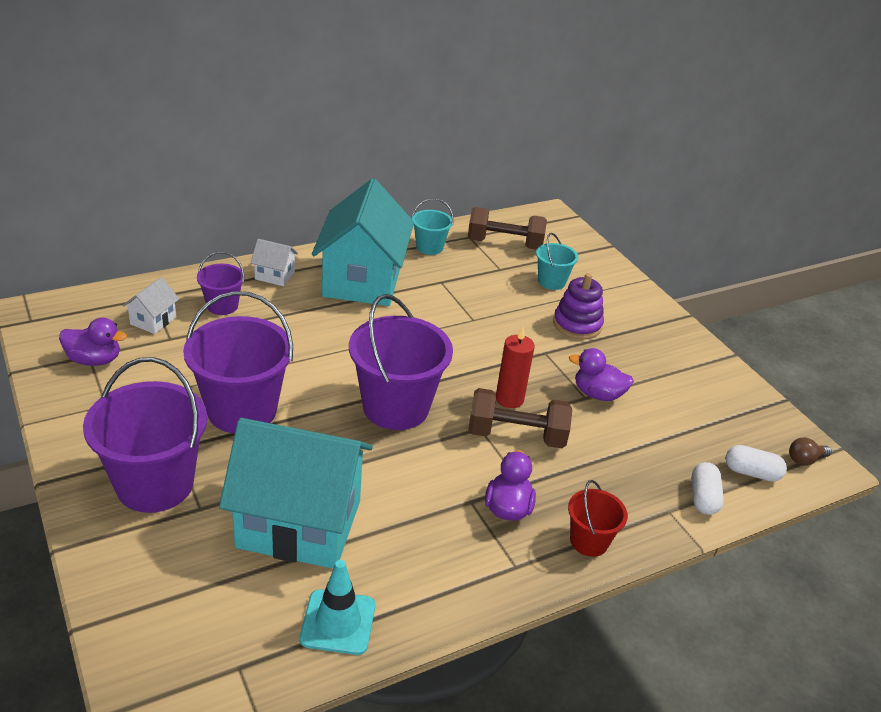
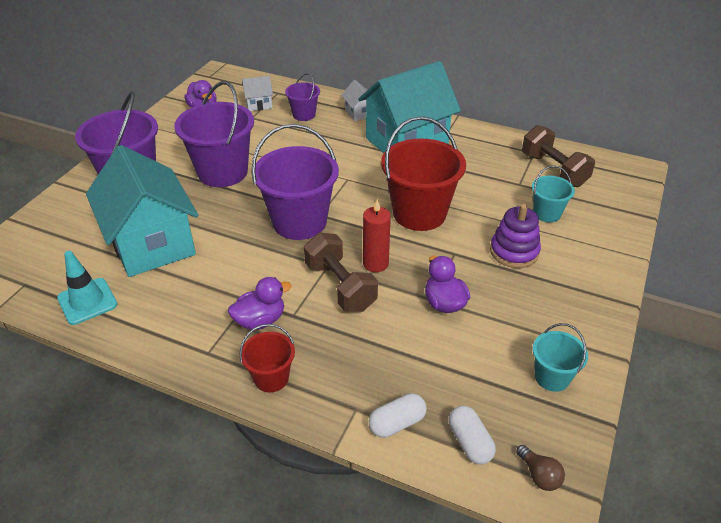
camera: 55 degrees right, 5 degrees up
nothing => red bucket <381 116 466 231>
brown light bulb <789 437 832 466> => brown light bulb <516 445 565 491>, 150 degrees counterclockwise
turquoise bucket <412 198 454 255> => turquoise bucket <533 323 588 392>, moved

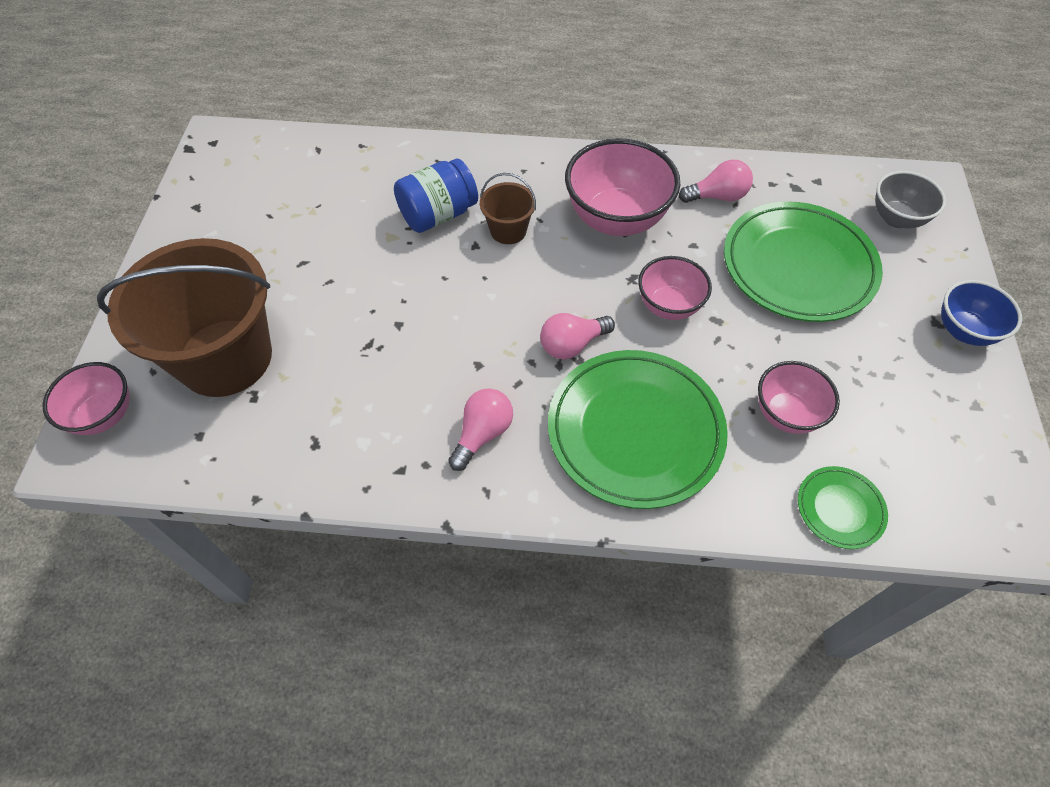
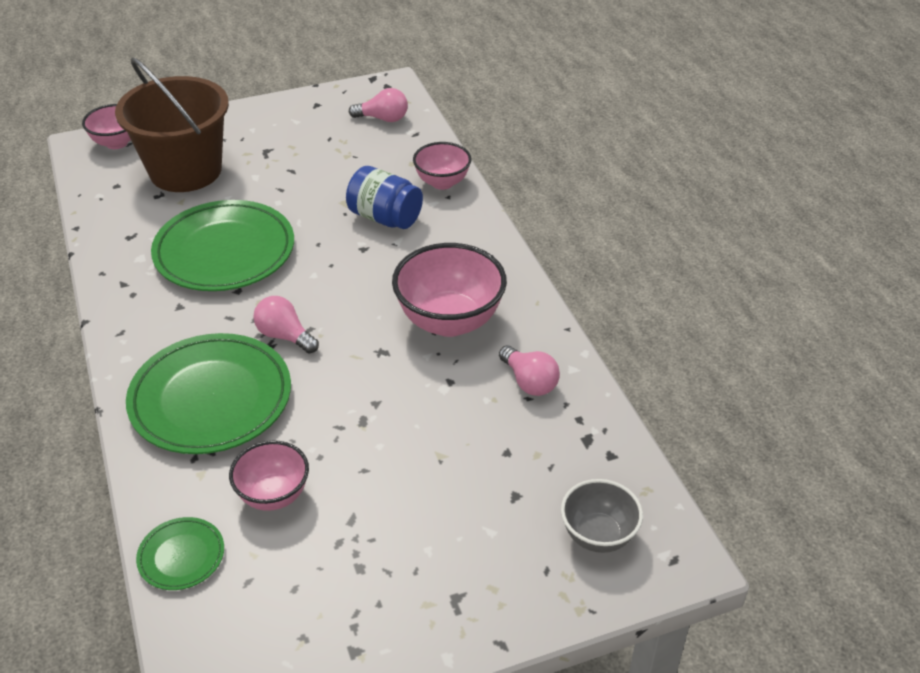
camera: 65 degrees right, 15 degrees down
green plate <724 201 883 322> => green plate <151 200 294 291>, moved
pink light bulb <448 388 513 471> => pink light bulb <349 88 408 122>, moved
pink bowl <638 256 712 320> => pink bowl <413 142 471 190>, moved
brown bucket <480 173 536 244> => nothing
blue bowl <941 280 1022 346> => nothing

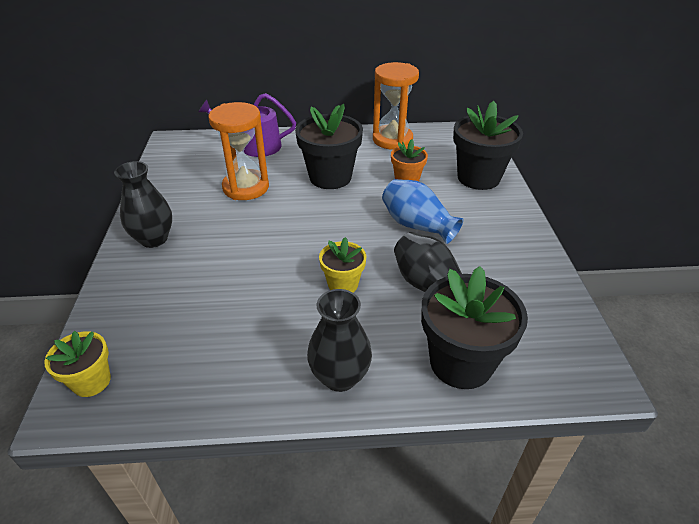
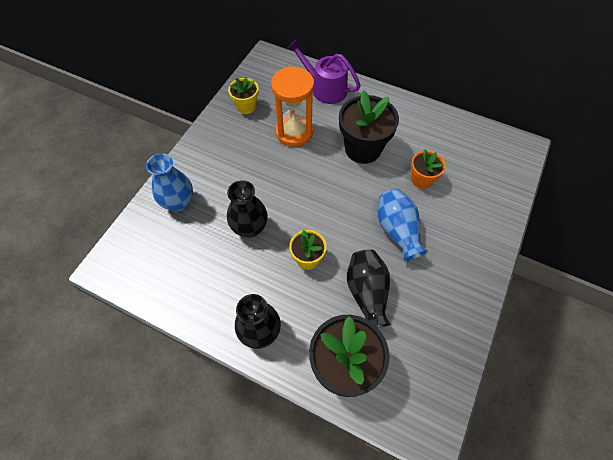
camera: 30 degrees right, 20 degrees up
nothing => blue vase <146 153 193 212>
black vase <114 161 172 248> => black vase <227 180 268 238>, moved
yellow flower pot <44 331 111 397> => yellow flower pot <228 77 259 114>, moved
orange hourglass <373 62 419 150> => nothing
black flower pot <453 101 523 190> => nothing

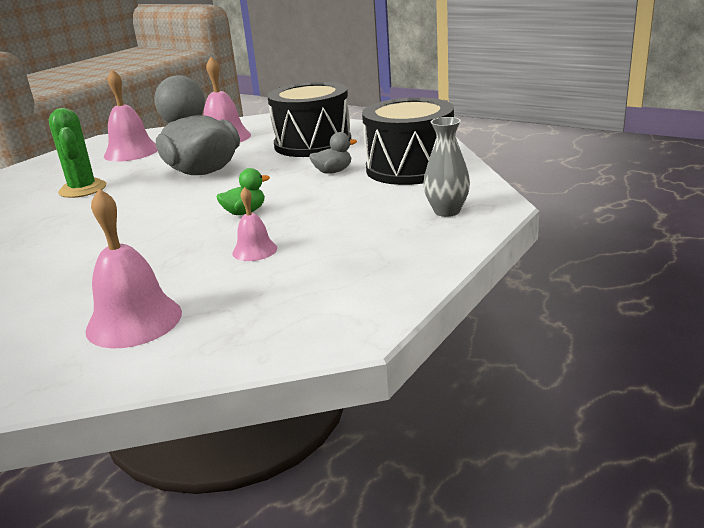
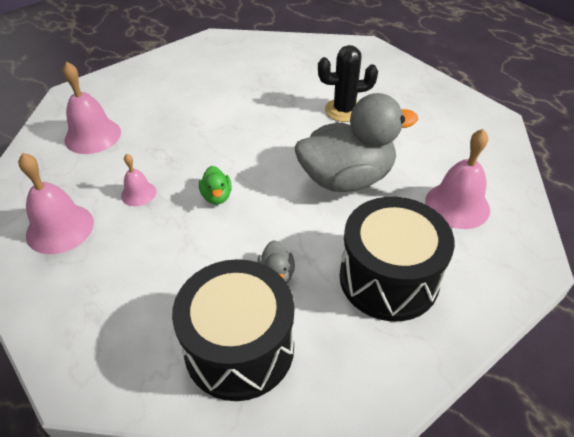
camera: 105 degrees right, 20 degrees up
pink bell <104 70 158 162> => pink bell <18 153 94 254>, moved
green cactus <49 108 106 198> => black cactus <318 45 378 122>
grey vase <423 117 470 217> => nothing

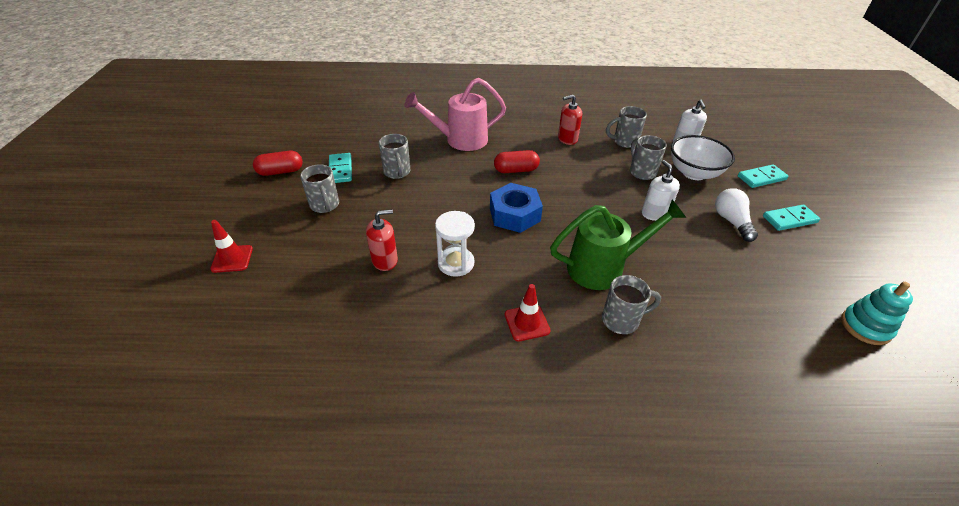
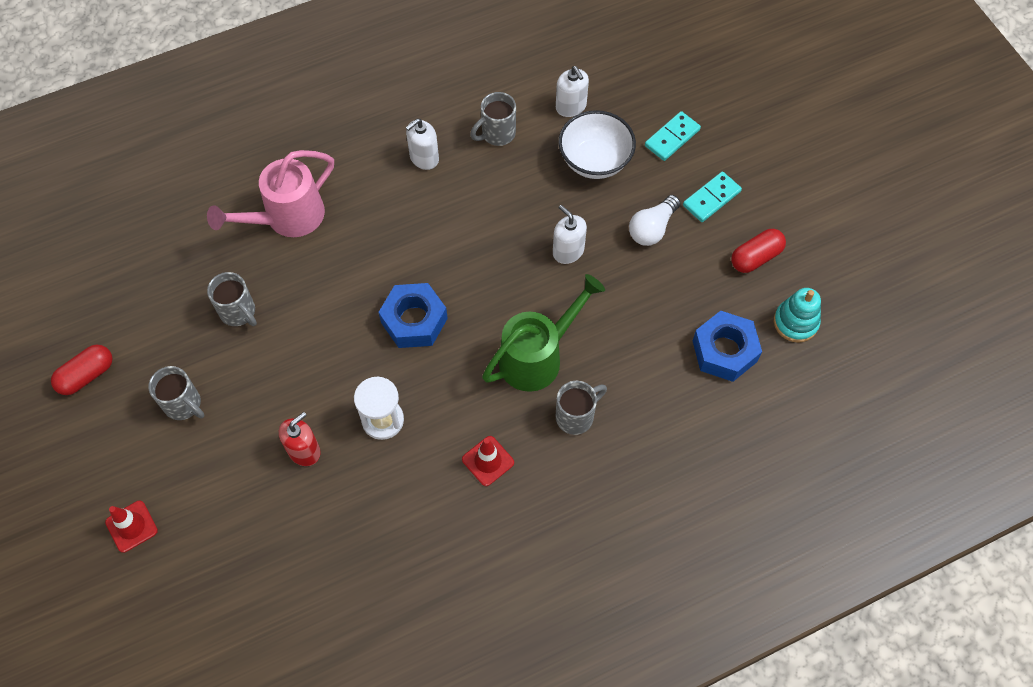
camera: 25 degrees left, 20 degrees up
red soap dispenser <558 95 582 145> => white soap dispenser <406 119 439 170>
white light bulb <715 188 758 242> => white light bulb <629 195 680 246>, 105 degrees counterclockwise
nothing => blue nut <693 311 762 382>
red capsule <494 150 540 173> => red capsule <731 229 786 273>, moved
turquoise domino <329 153 352 183> => nothing
grey mug <630 135 667 180> => nothing

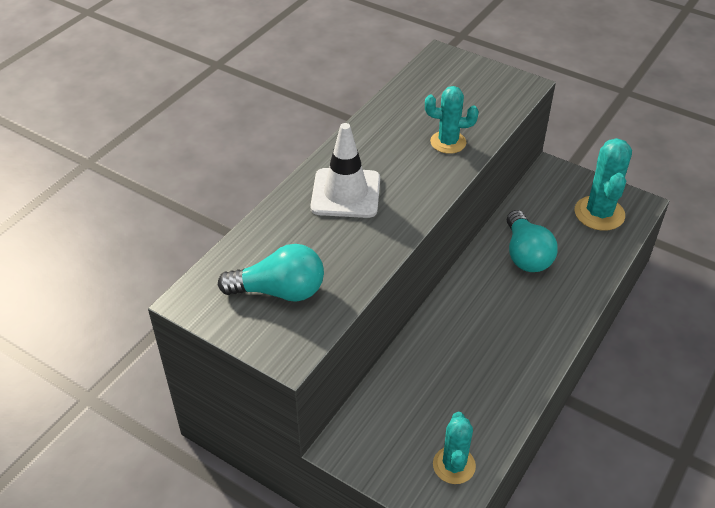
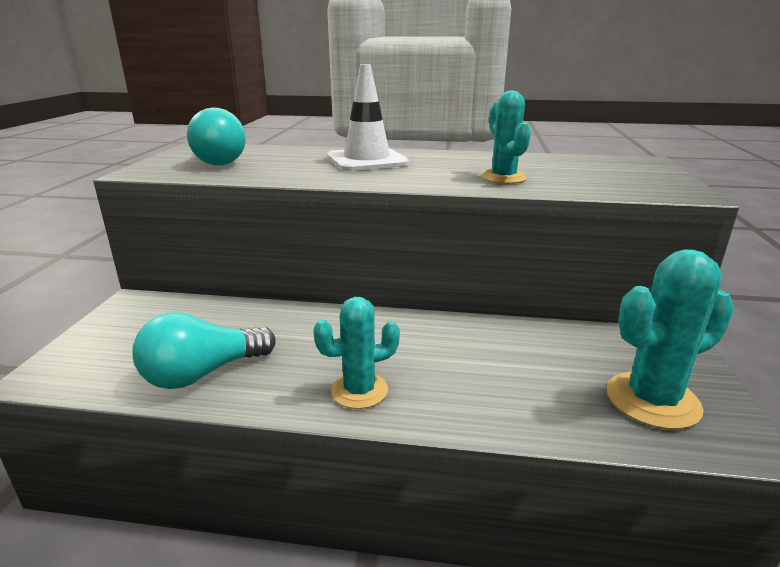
camera: 65 degrees right, 20 degrees down
turquoise light bulb <507 210 558 272> => turquoise light bulb <132 312 276 389>, moved
turquoise cactus <433 412 476 484> => turquoise cactus <313 297 400 409>, moved

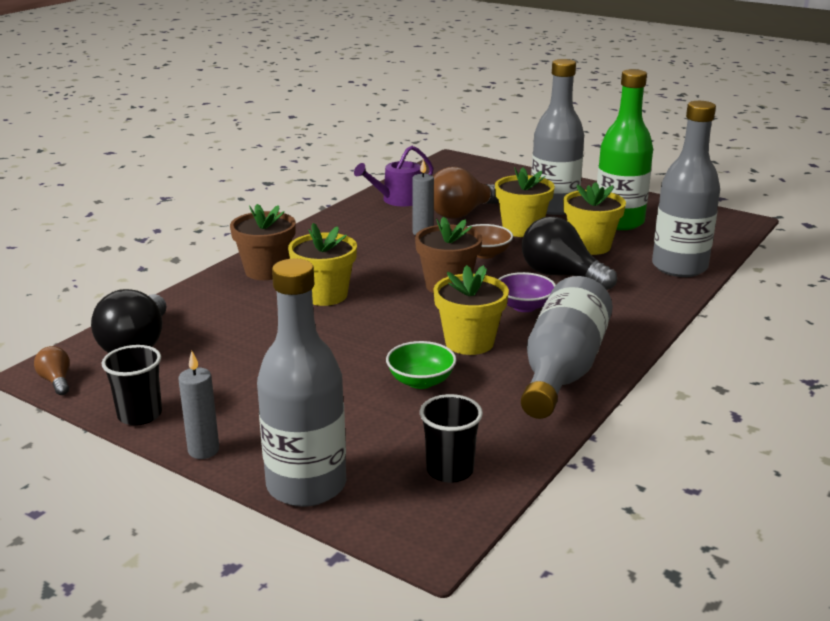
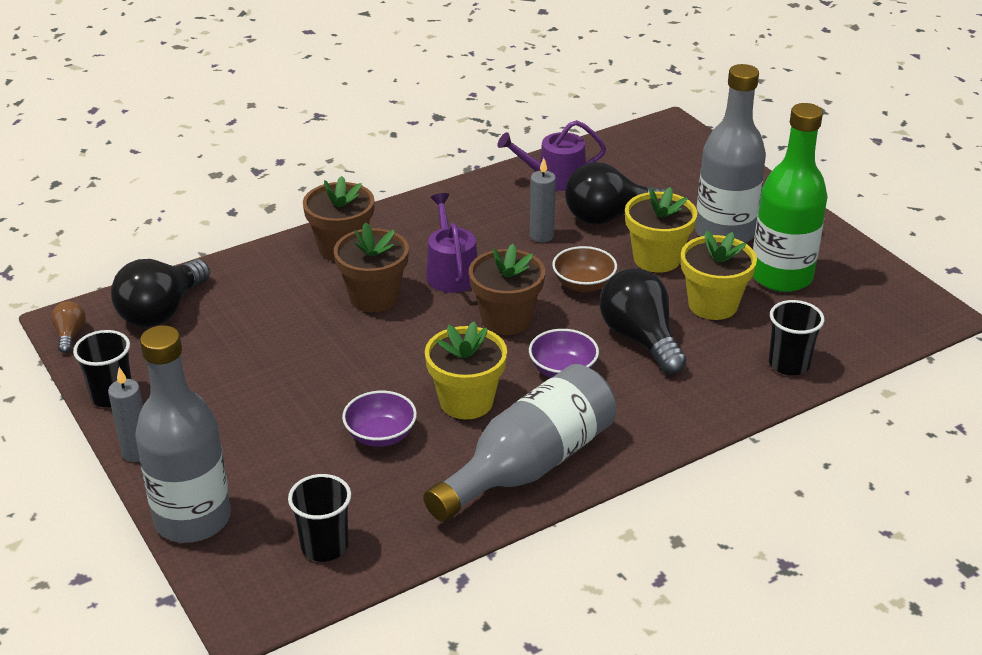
camera: 25 degrees right, 10 degrees up
yellow flower pot <288 223 357 306> => brown flower pot <334 222 409 312>
green bowl <386 341 456 389> => purple bowl <342 391 417 447>
nothing => purple watering can <426 193 477 293>
brown light bulb <433 167 499 219> => black light bulb <565 162 665 225>
grey bottle <652 101 720 277> => black cup <769 300 824 376>

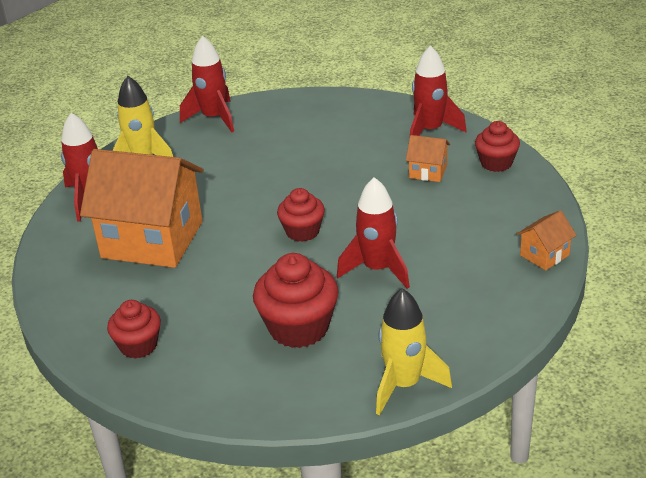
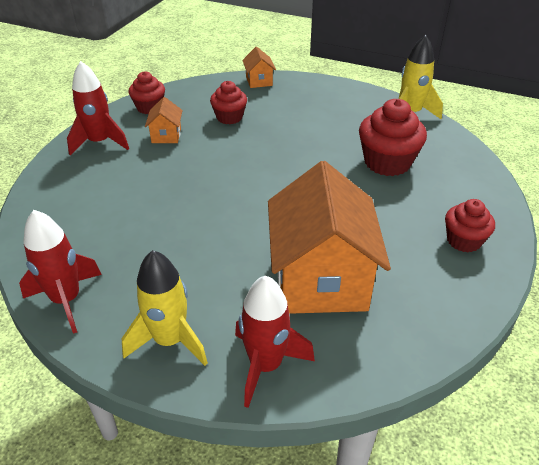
camera: 110 degrees left, 5 degrees up
red cupcake <277 188 325 242> => red cupcake <210 81 247 124>, moved
orange house <517 210 576 271> => orange house <242 47 276 88>, 45 degrees clockwise
red rocket <337 177 410 289> => nothing

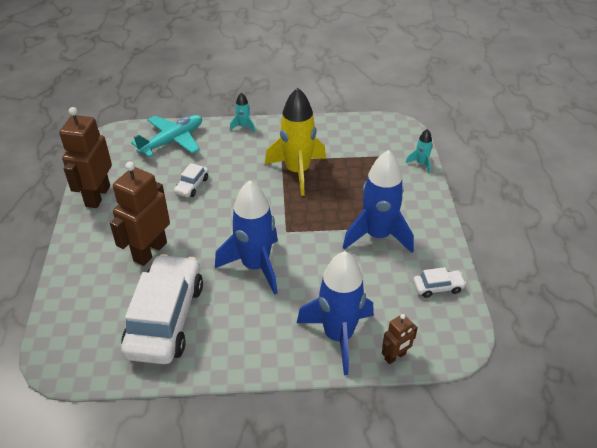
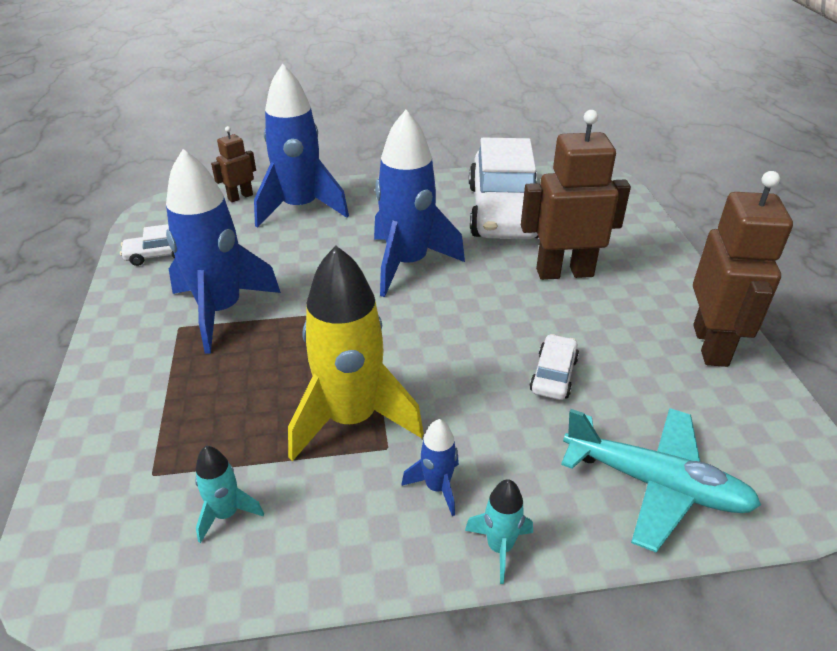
camera: 175 degrees right, 5 degrees down
turquoise rocket <406 129 433 173> => turquoise rocket <195 446 264 543>, moved
nothing => blue rocket <401 419 459 516>
brown robot <110 161 170 266> => brown robot <521 110 631 280>, 120 degrees counterclockwise
turquoise plane <131 115 202 157> => turquoise plane <561 408 761 553>, 105 degrees counterclockwise

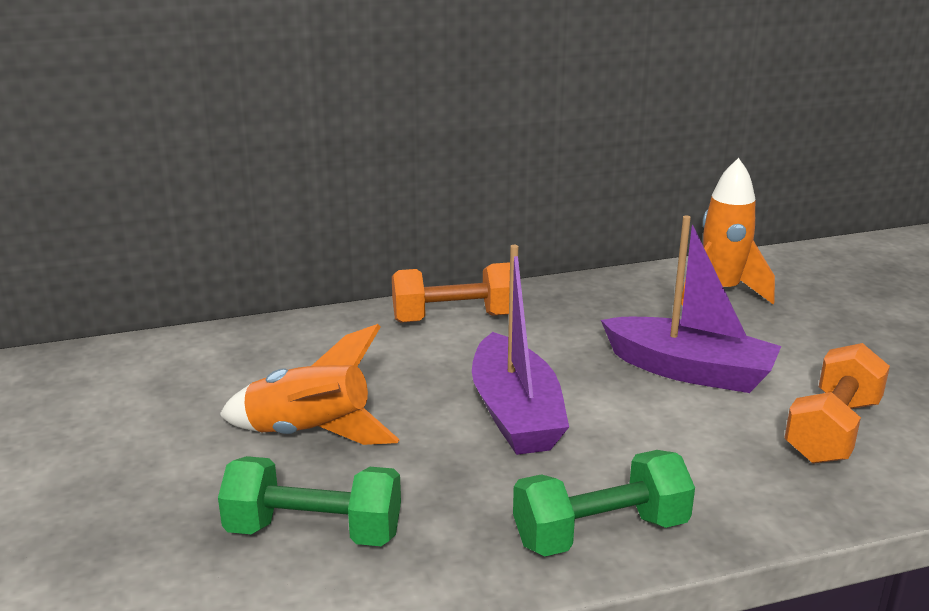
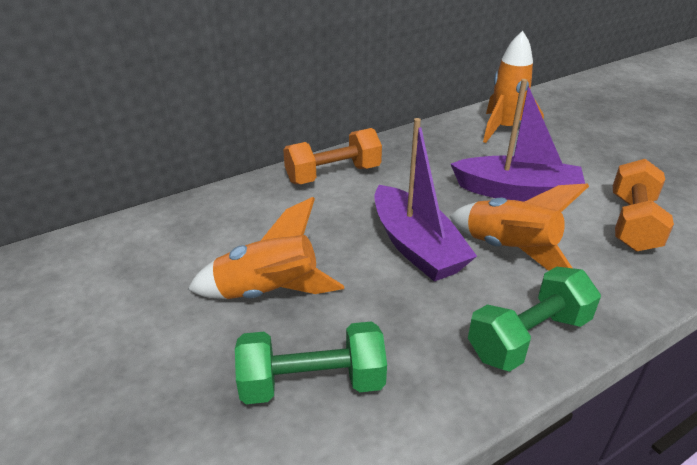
camera: 15 degrees left, 10 degrees up
nothing => orange rocket <450 183 589 271>

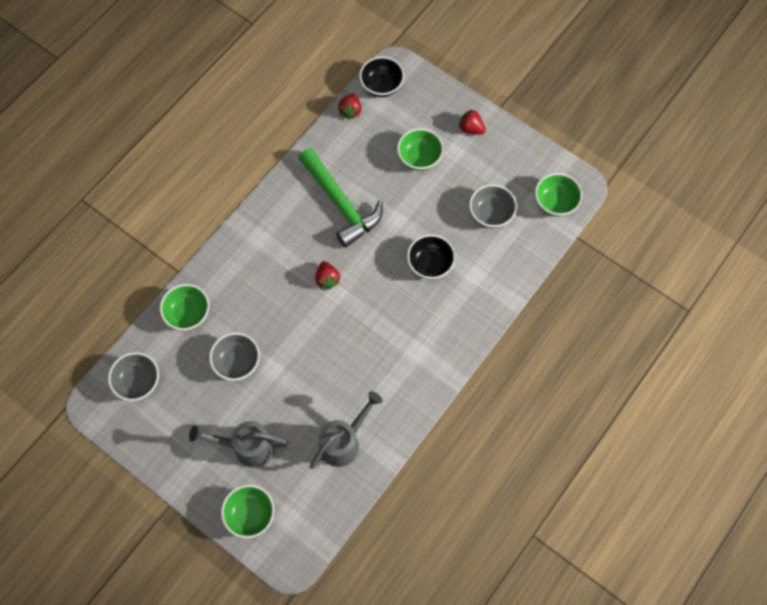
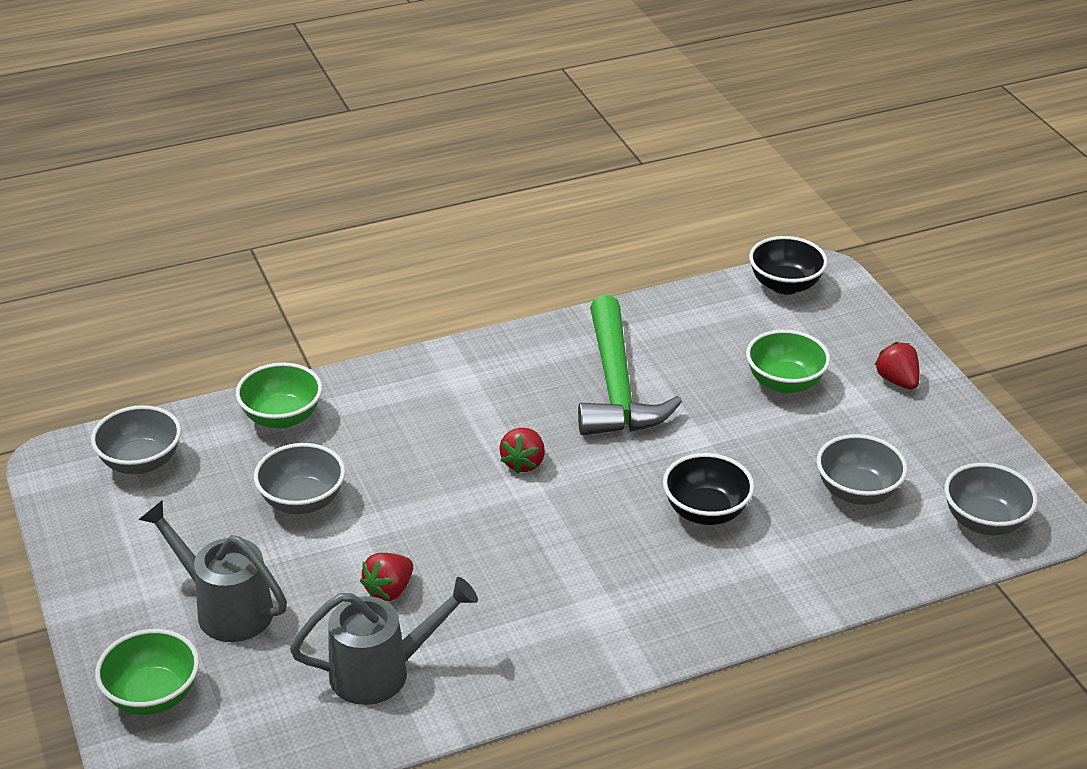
camera: 30 degrees right, 30 degrees down
red strawberry <338 93 362 119> => red strawberry <360 553 413 601>, moved
green bowl <535 173 582 216> => grey bowl <944 463 1038 535>

